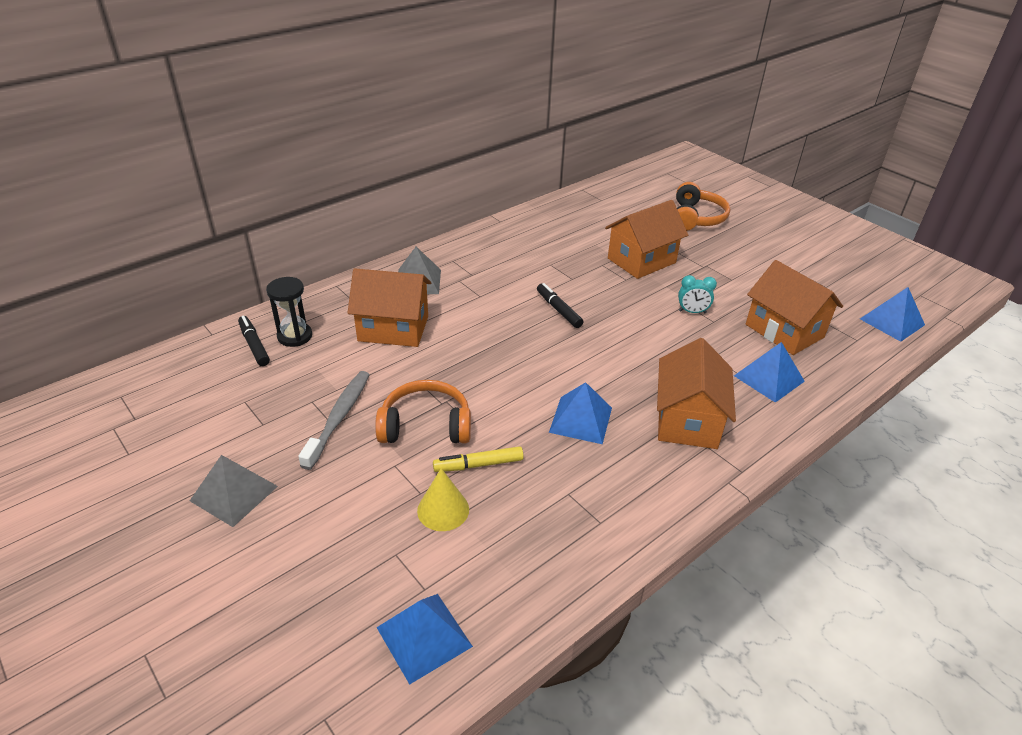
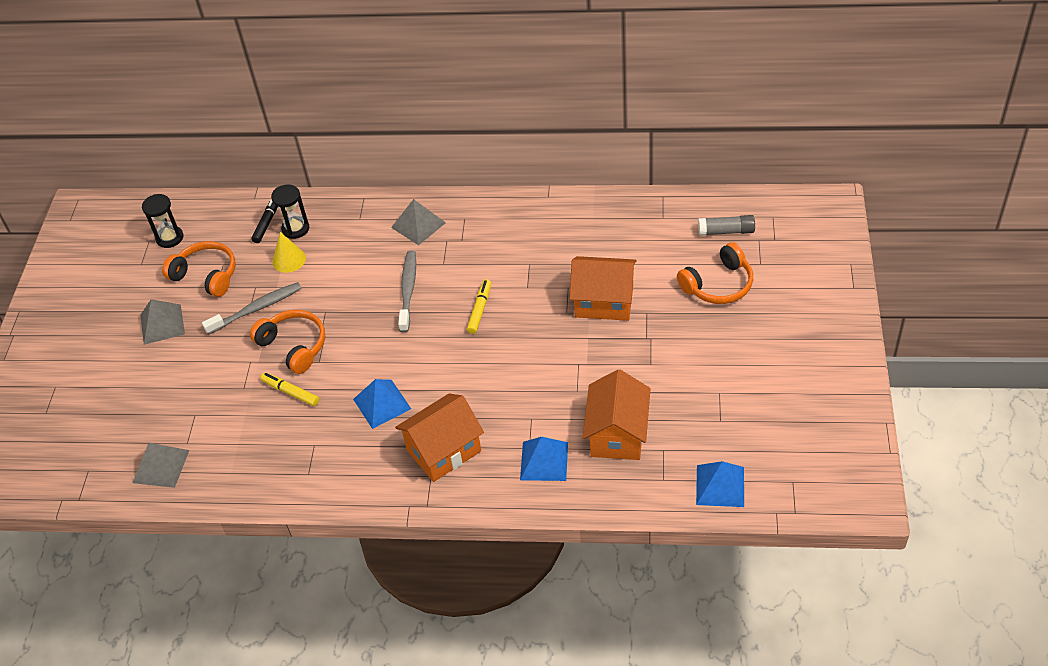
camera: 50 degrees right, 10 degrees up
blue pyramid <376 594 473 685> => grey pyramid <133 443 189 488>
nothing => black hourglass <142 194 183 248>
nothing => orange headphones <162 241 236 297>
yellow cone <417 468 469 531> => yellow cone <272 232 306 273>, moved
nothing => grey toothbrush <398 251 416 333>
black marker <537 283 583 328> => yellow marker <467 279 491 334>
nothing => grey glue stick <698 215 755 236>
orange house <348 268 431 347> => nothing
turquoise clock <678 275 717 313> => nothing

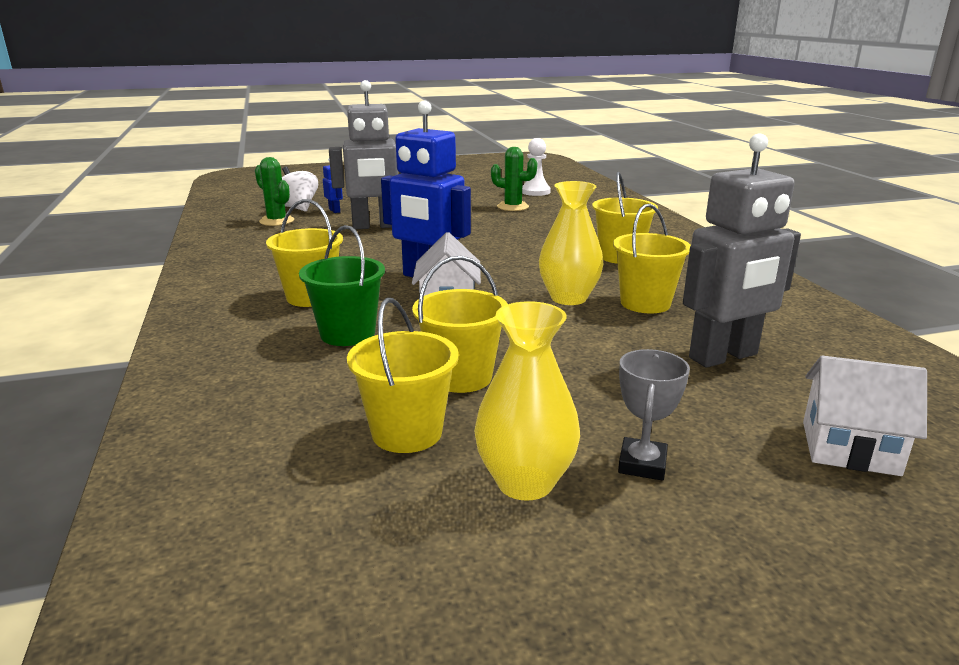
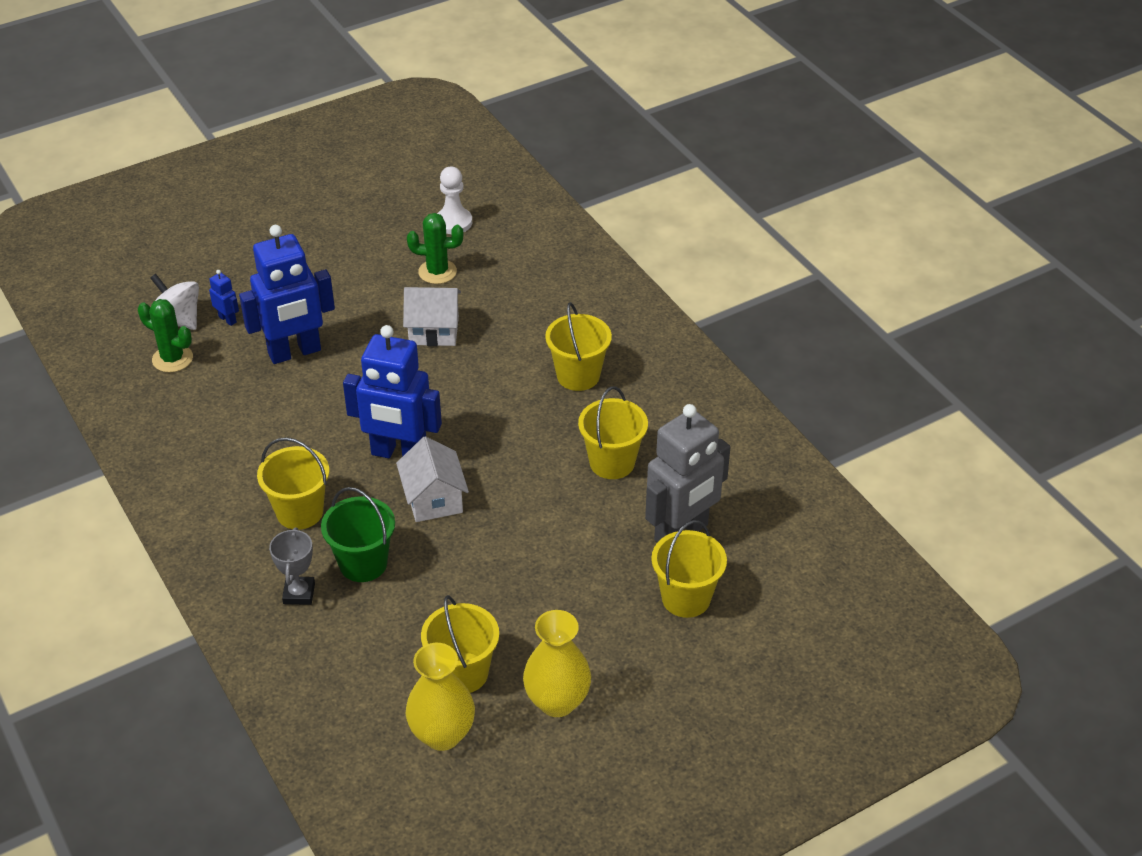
camera: 15 degrees left, 20 degrees up
grey robot <329 80 401 229> => blue robot <239 225 335 364>
grey trophy <618 349 690 481> => grey trophy <269 528 315 605>, moved
white house <803 356 927 476> => white house <403 287 461 346>, moved
yellow vase <539 181 604 305> => yellow vase <406 643 475 751>, moved
yellow bucket <412 256 507 393> => yellow bucket <651 520 727 618>, moved

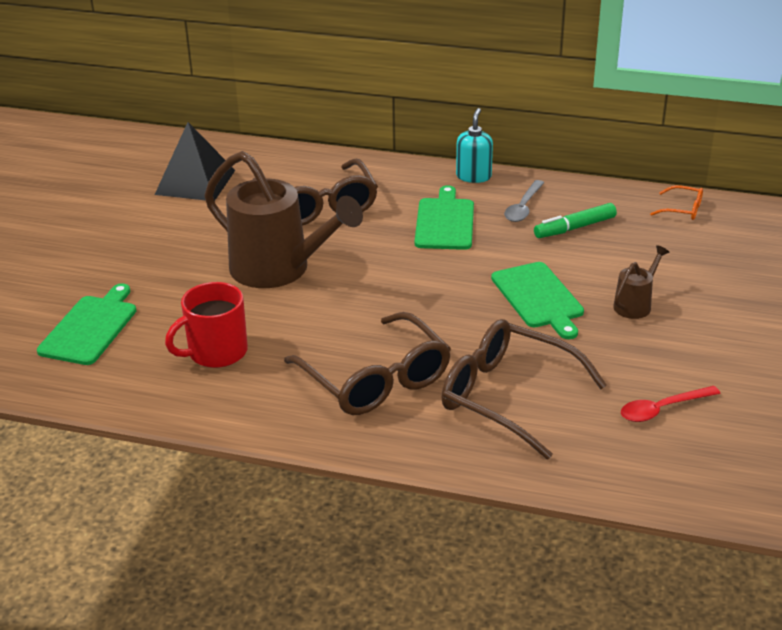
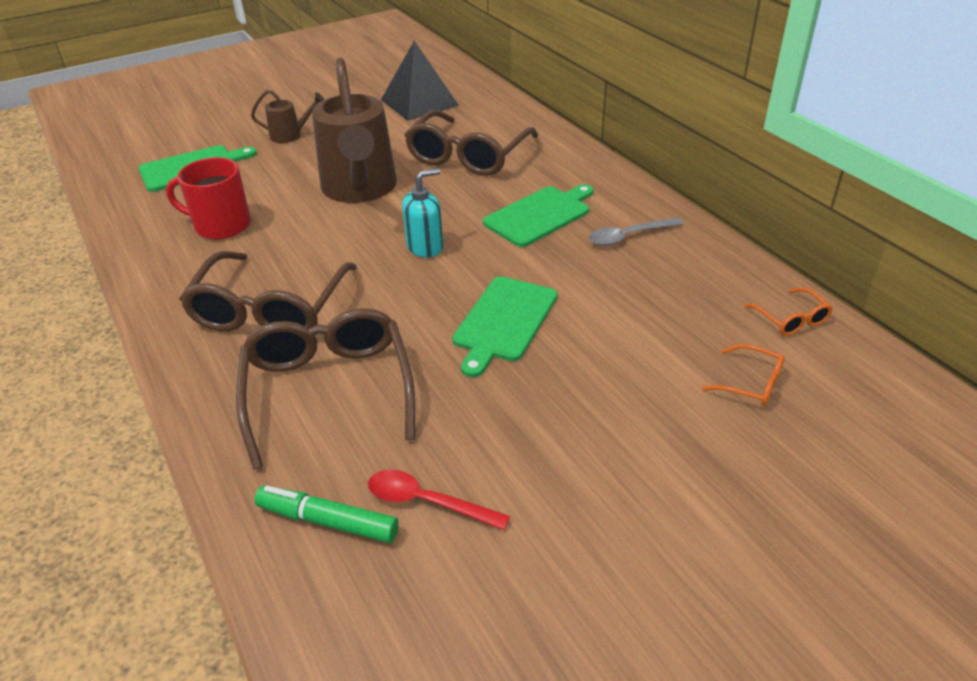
camera: 45 degrees right, 5 degrees up
brown watering can <613 245 669 319> => brown watering can <251 90 324 143>, moved
green marker <534 203 617 238> => green marker <254 486 399 543>, moved
turquoise soap dispenser <456 108 493 183> => turquoise soap dispenser <402 168 443 258>, moved
nothing => orange glasses <702 344 785 406>

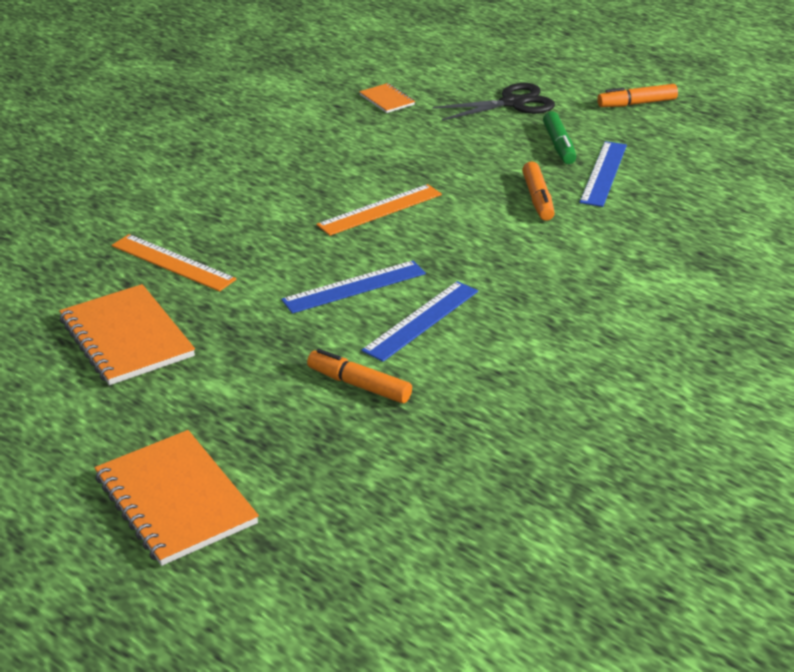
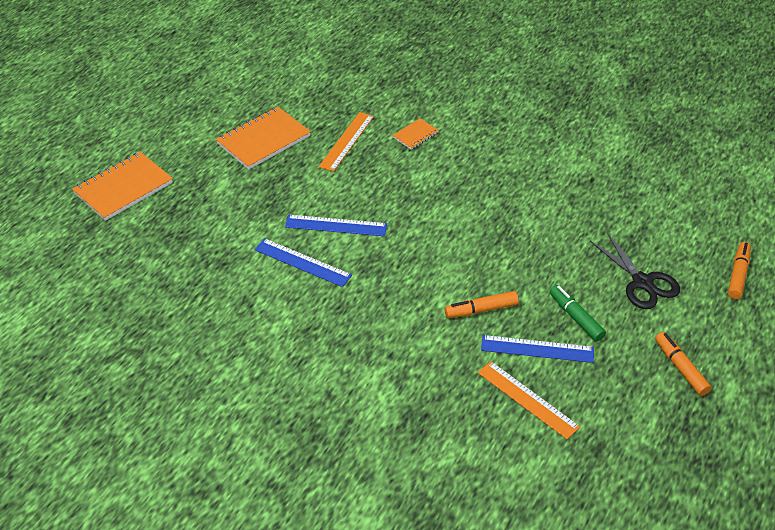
camera: 80 degrees right, 10 degrees up
blue ruler <281 260 426 314> => blue ruler <285 215 387 236>, 45 degrees counterclockwise
orange notebook <359 83 415 113> => orange notebook <392 118 439 150>, moved
orange ruler <316 184 442 236> => orange ruler <478 361 580 439>, moved
green marker <543 111 576 164> => green marker <549 285 606 342>, 75 degrees clockwise
orange marker <307 349 412 403> => orange marker <728 242 751 299>, moved

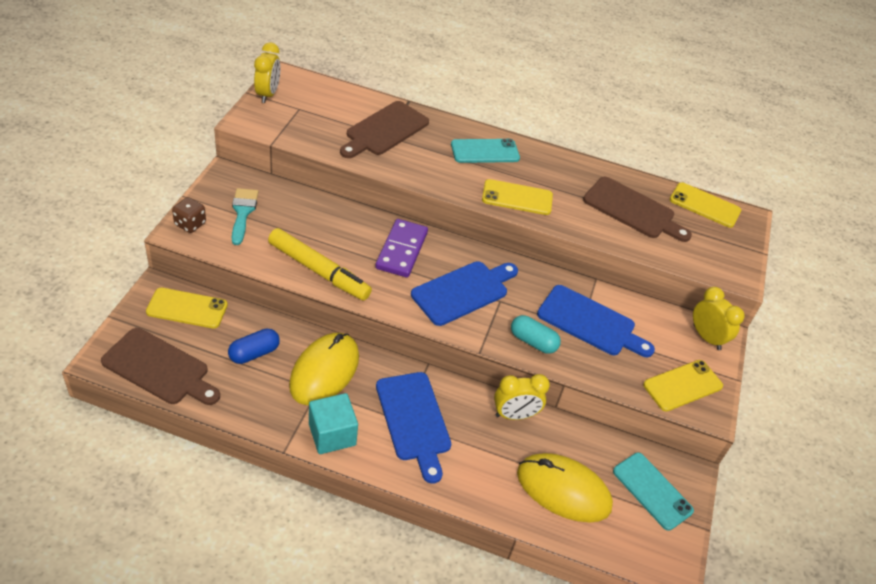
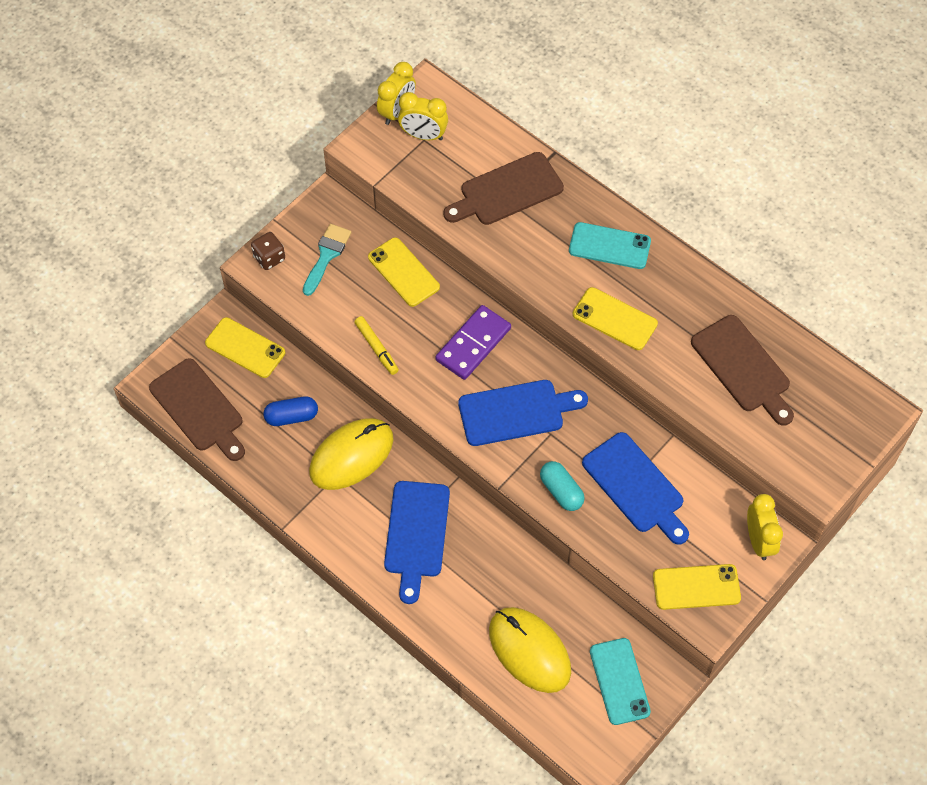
camera: 30 degrees right, 15 degrees up
yellow marker <268 228 372 301> => yellow marker <354 316 399 375>, x0.55
yellow phone <669 182 741 228> => yellow phone <368 237 440 307>, moved
yellow clock <494 374 550 420> => yellow clock <398 92 448 140>, moved
turquoise cube <309 393 358 454> => nothing

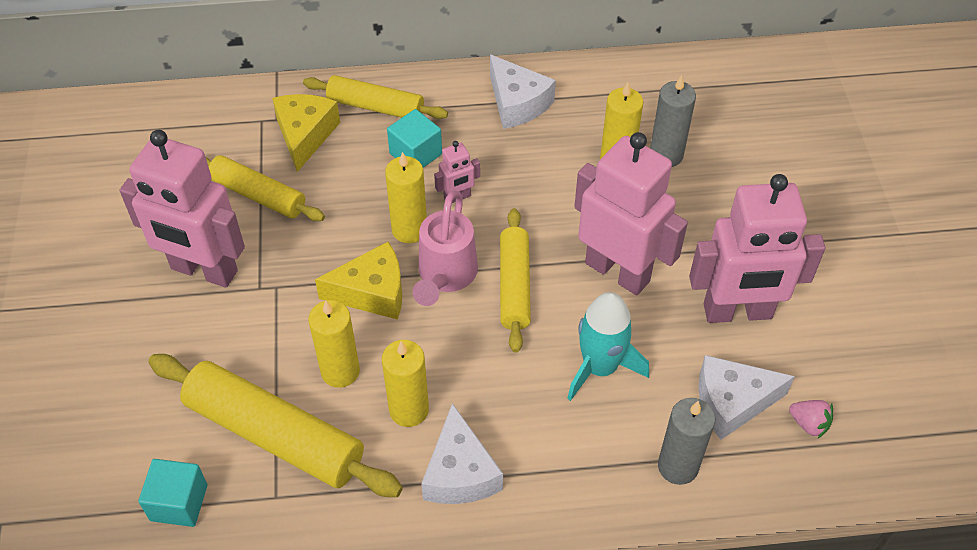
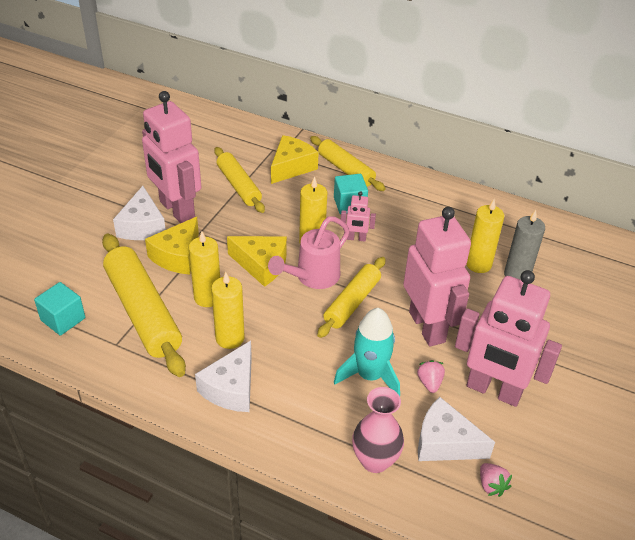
camera: 30 degrees right, 10 degrees down
white cheese <490 54 556 129> => white cheese <113 186 166 240>, moved
nothing => yellow cheese <145 217 199 275>
grey candle <658 398 715 485> => pink vase <352 387 404 473>
nothing => pink strawberry <417 360 445 393>

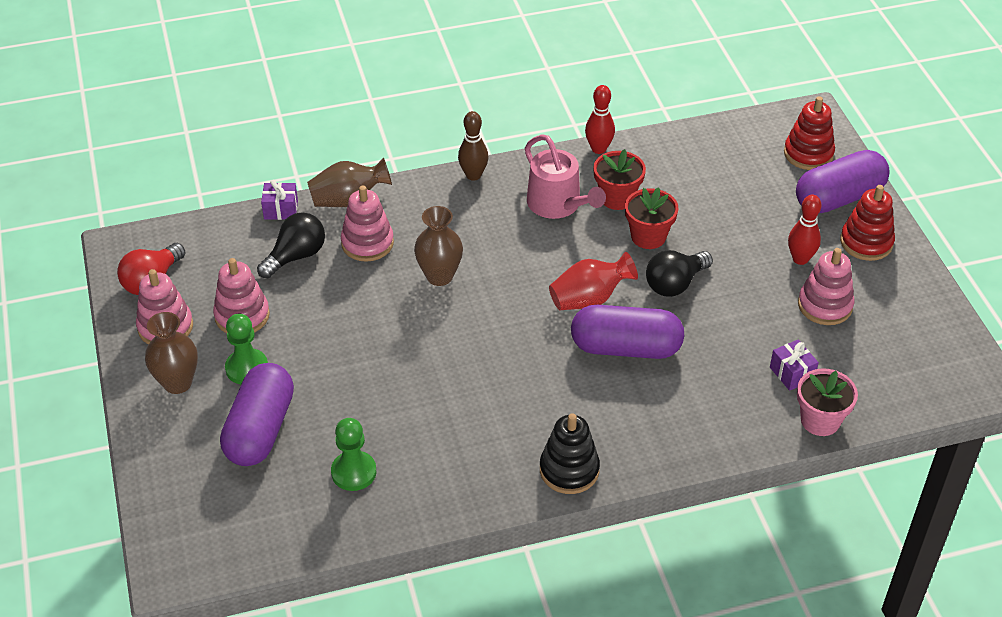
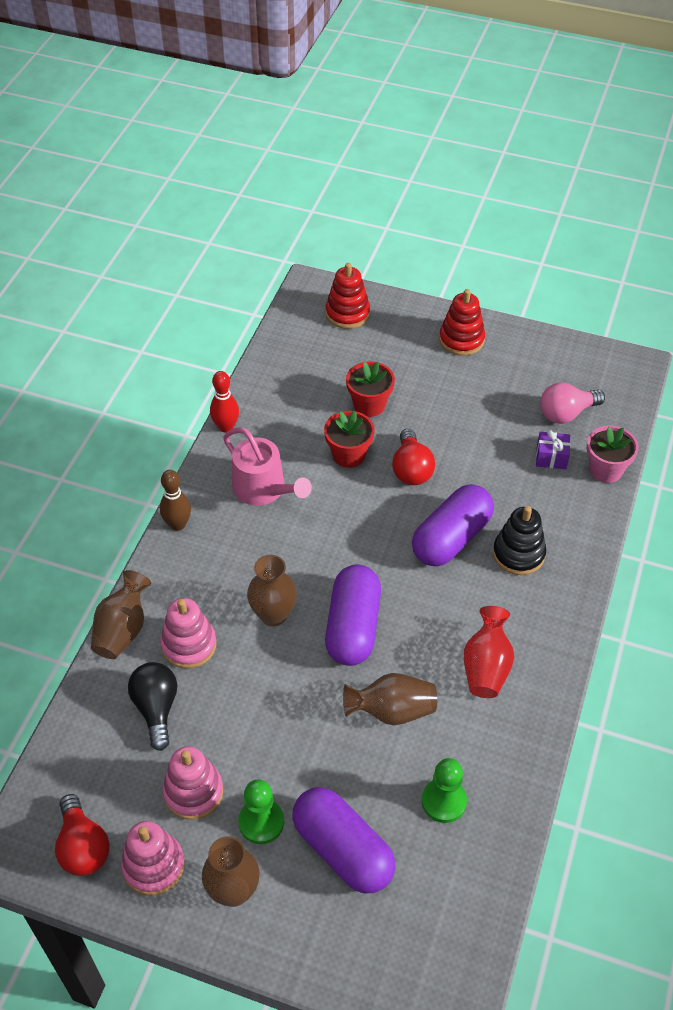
camera: 55 degrees left, 5 degrees up
pink watering can <525 134 606 219> => pink watering can <223 427 312 506>, 45 degrees clockwise
purple capsule <796 150 890 213> => purple capsule <325 565 381 666>, moved
nothing => brown vase <343 673 437 725>
red flower pot <593 149 646 210> => red flower pot <346 361 395 417>, moved
black light bulb <646 250 713 297> => red light bulb <392 429 435 485>
red vase <549 252 638 310> => red vase <464 606 514 698>, moved
black stacking toy <540 413 600 494> => black stacking toy <493 506 546 575>, moved
nothing => pink light bulb <540 382 605 424>
purple gift <261 180 298 220> => nothing
red bowling pin <788 195 821 265> => nothing
pink stacking toy <798 248 854 325> => nothing

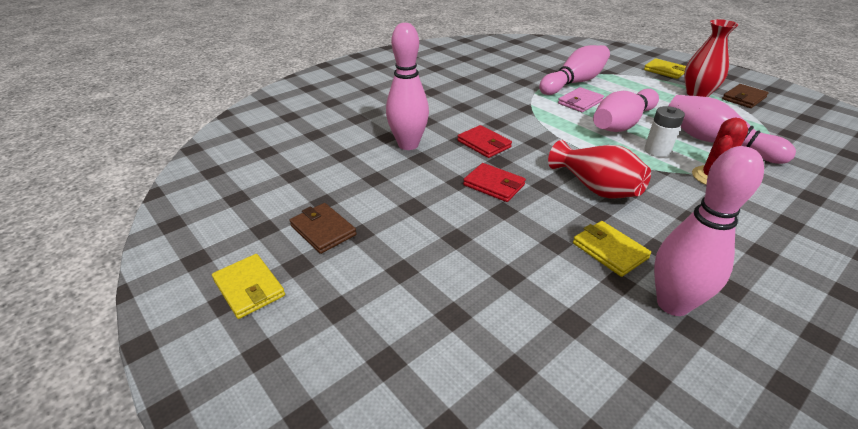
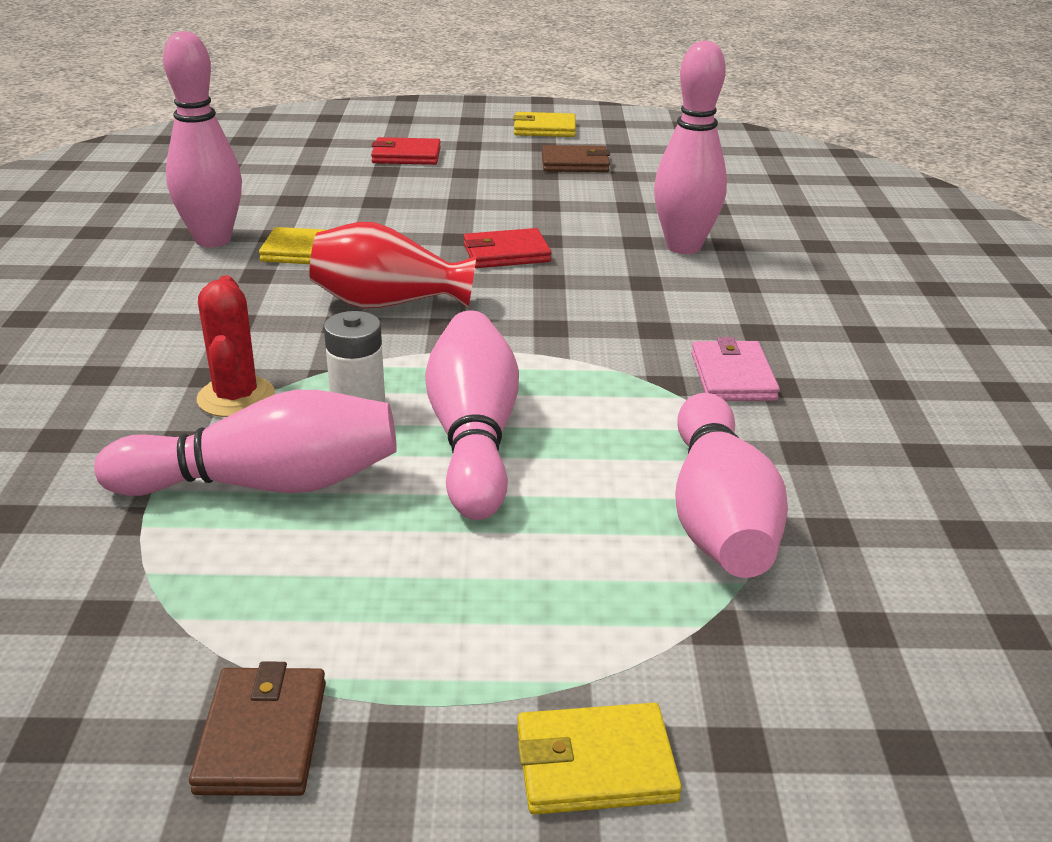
camera: 130 degrees right, 5 degrees down
red wallet <457 125 512 158> => red wallet <371 137 441 165>, moved
pink wallet <558 87 604 112> => pink wallet <691 337 780 401>, moved
red vase <684 19 738 97> => nothing

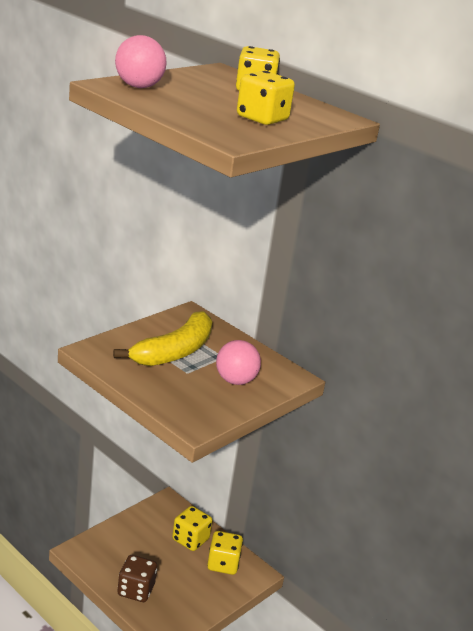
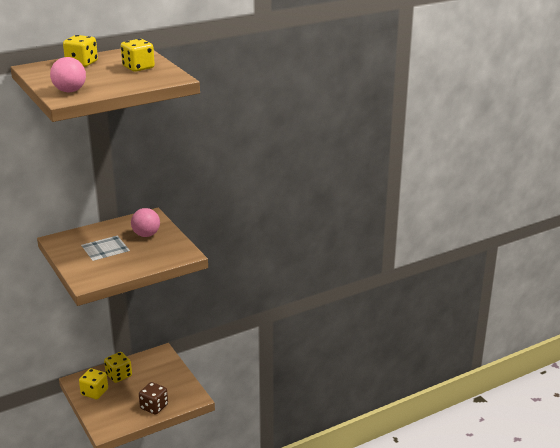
camera: 70 degrees left, 0 degrees up
yellow dice <207 531 243 575> => yellow dice <79 368 108 399>, moved
yellow banana <113 311 212 366> => nothing

